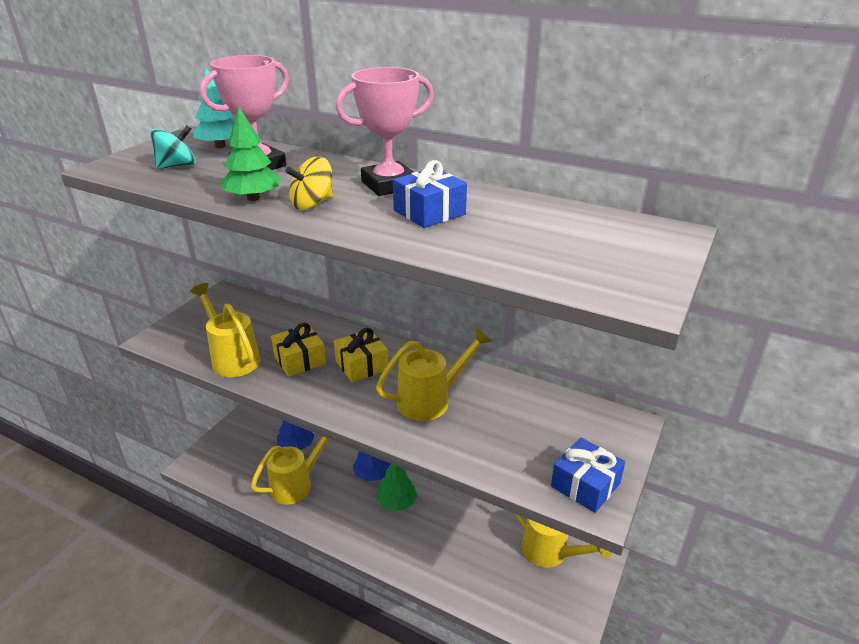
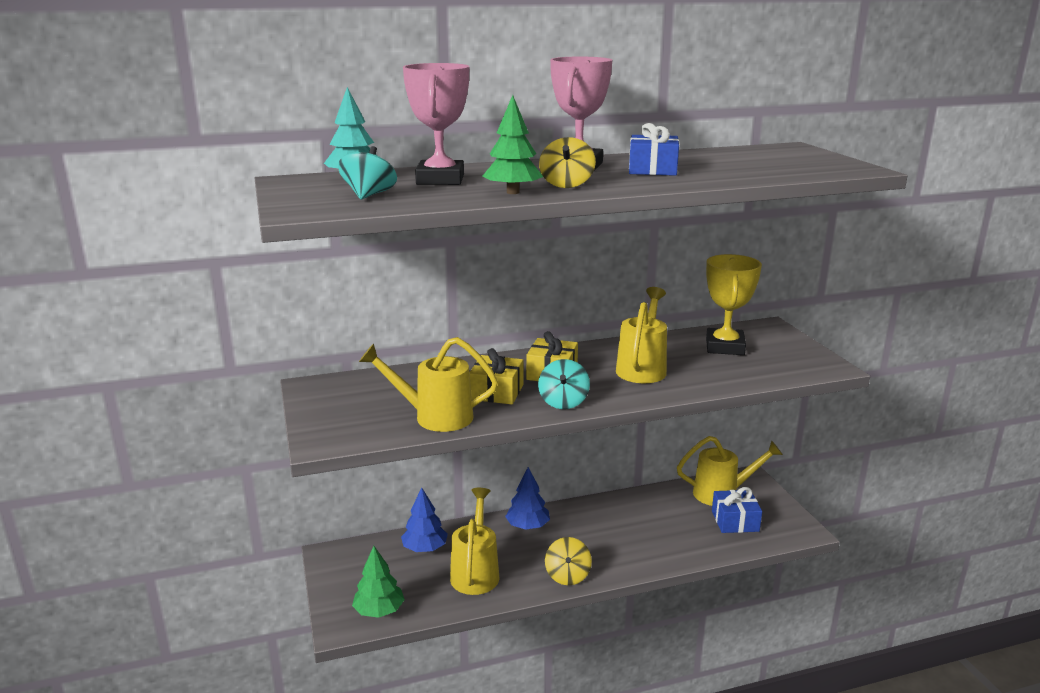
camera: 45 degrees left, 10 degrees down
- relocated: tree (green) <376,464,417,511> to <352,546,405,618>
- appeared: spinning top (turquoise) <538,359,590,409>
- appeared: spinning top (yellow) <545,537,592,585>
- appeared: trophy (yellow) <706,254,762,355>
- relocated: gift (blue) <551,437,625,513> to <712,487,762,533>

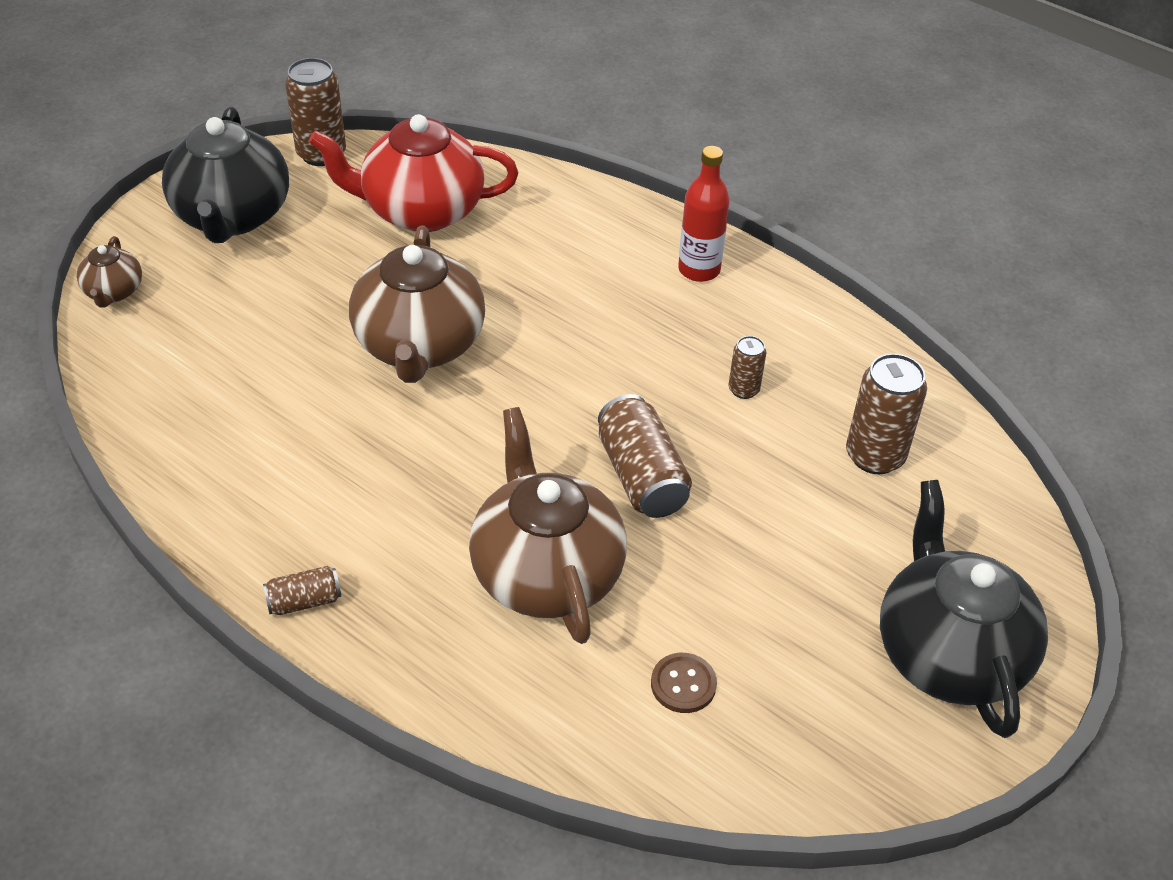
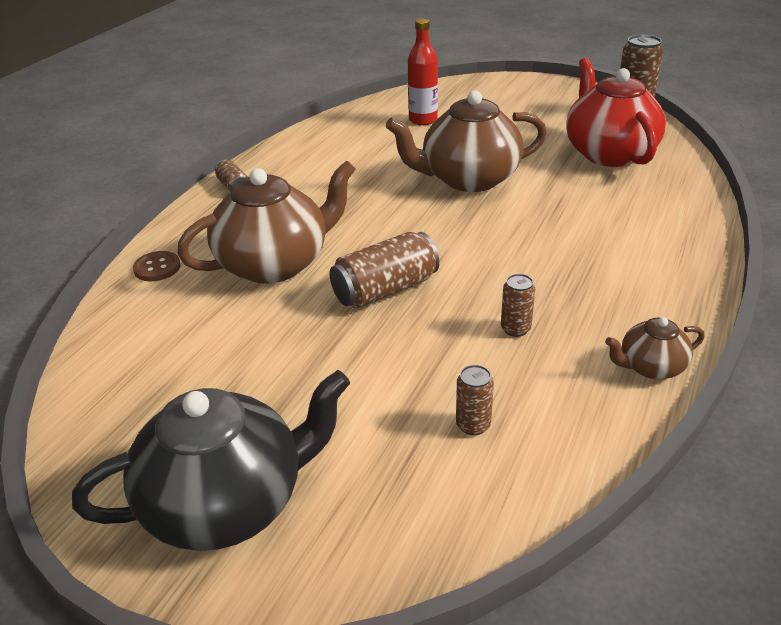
camera: 80 degrees right, 10 degrees down
- relocated: button (brown) <651,653,717,713> to <133,251,180,281>
- relocated: bottle (red) <678,146,730,282> to <408,19,438,125>
- size: can (brown) <846,353,927,474> = <456,365,494,435> x0.54
- relocated: teapot (brown) <77,236,142,307> to <605,317,705,379>
- missing: teapot (black) <162,107,289,243>

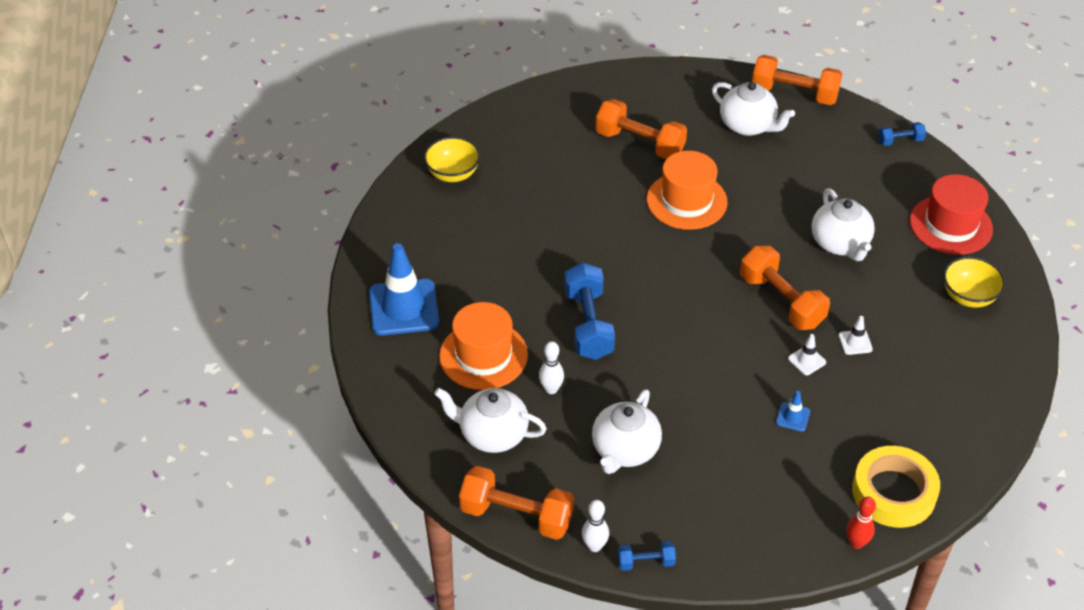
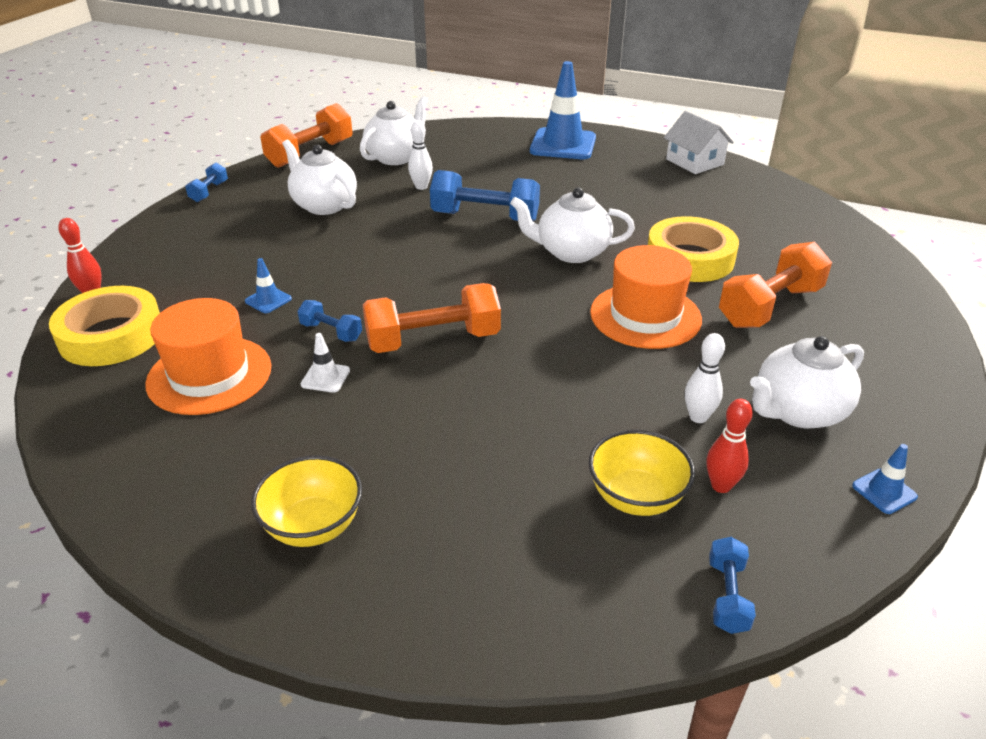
camera: 110 degrees right, 10 degrees down
- relocated: hat (orange) <439,302,528,390> to <145,298,272,415>
- exchanged: traffic cone (white) <788,334,826,375> to dumbbell (blue) <297,300,362,342>
- relocated: teapot (white) <812,188,875,261> to <510,187,635,263>
- relocated: bowl (yellow) <424,137,481,182> to <589,430,695,516>
- appeared: tape (yellow) <648,216,739,282>
- appeared: house (white) <664,111,734,174>
- relocated: bowling pin (white) <582,500,609,552> to <685,333,725,423>
- appeared: bowling pin (red) <707,399,753,493>
- exchanged: dumbbell (orange) <752,55,843,105> to traffic cone (blue) <852,444,918,514>
- missing: hat (red) <910,174,993,255>

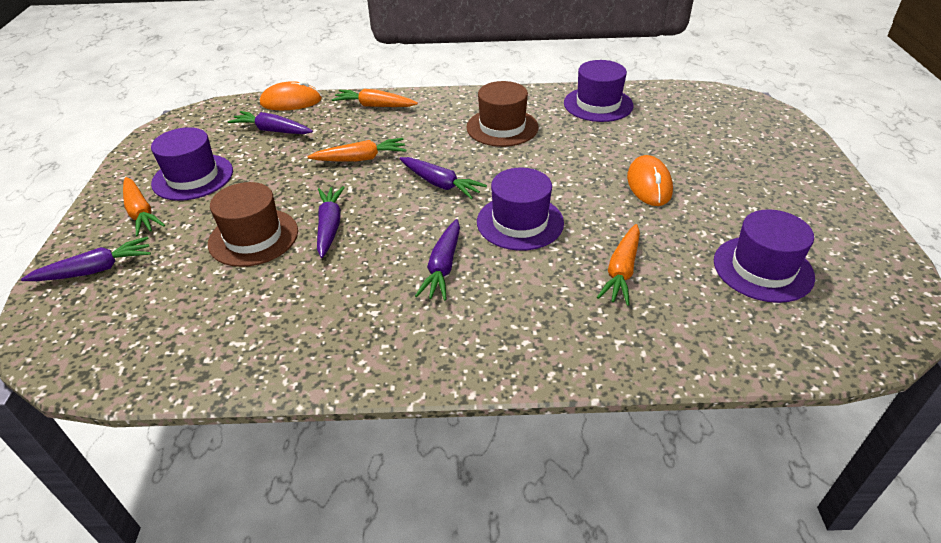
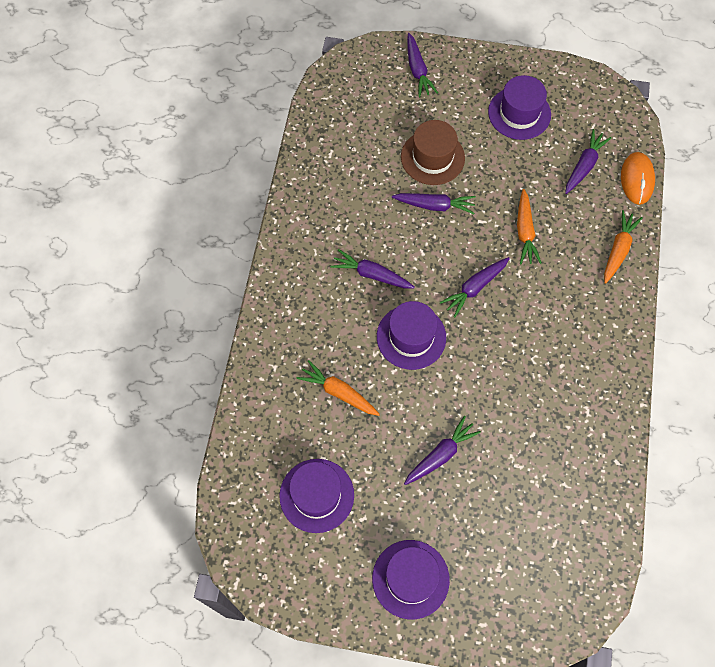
camera: 100 degrees right, 25 degrees up
- relocated: hat (purple) <564,60,633,122> to <372,540,450,619>
- exchanged: mouse (orange) <627,155,673,206> to carrot (purple) <404,416,481,485>
- missing: carrot (orange) <123,177,165,236>
- missing: hat (brown) <466,81,539,147>

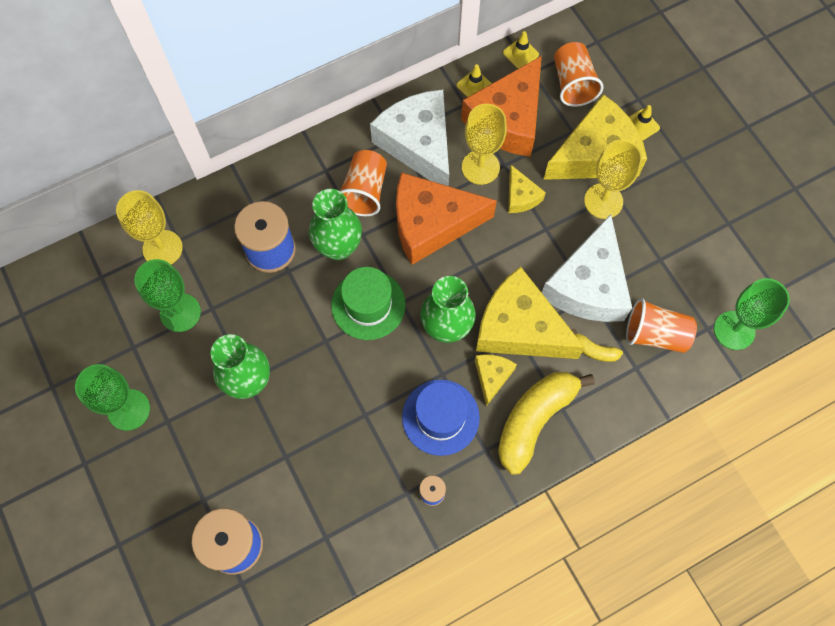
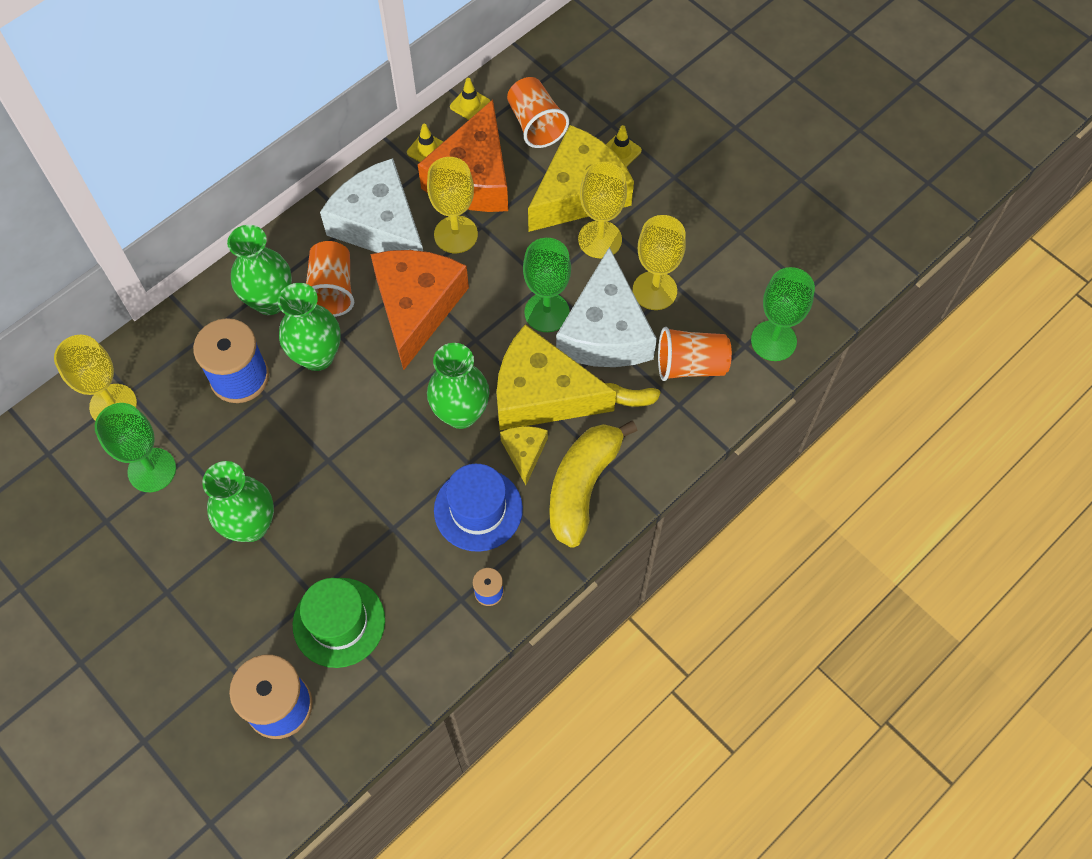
camera: 15 degrees left, 5 degrees down
- appeared: vase (green) <227,225,292,315>
- relocated: hat (green) <331,267,406,340> to <293,578,385,668>
- spun: cheese (orange) <396,172,497,265> = <370,250,469,370> 120 degrees clockwise
- relocated: goblet (green) <75,364,150,431> to <523,238,571,332>
- appeared: goblet (yellow) <633,215,686,310>
- missing: cheese (yellow) <508,165,546,213>

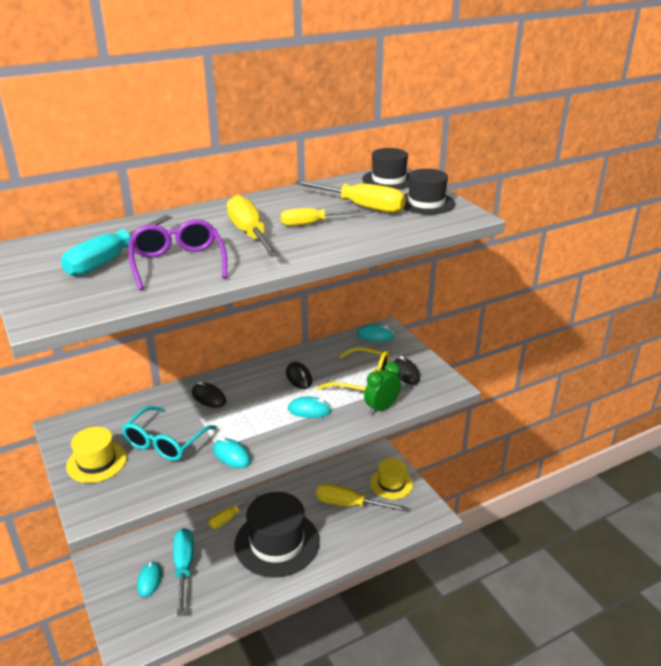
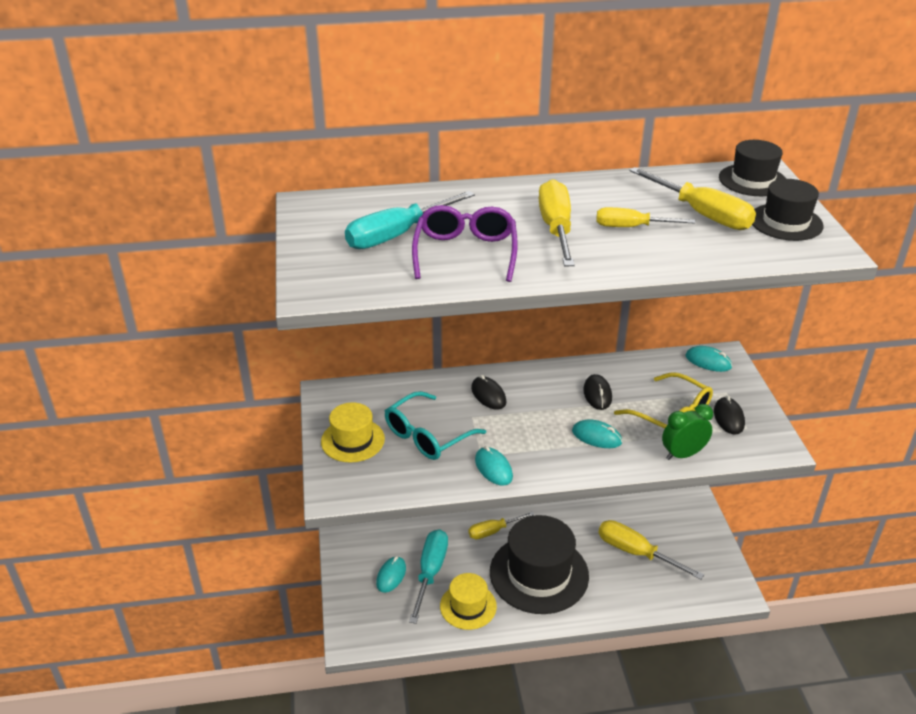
camera: 20 degrees right, 5 degrees up
- relocated: hat (yellow) <370,458,413,499> to <440,573,497,630>

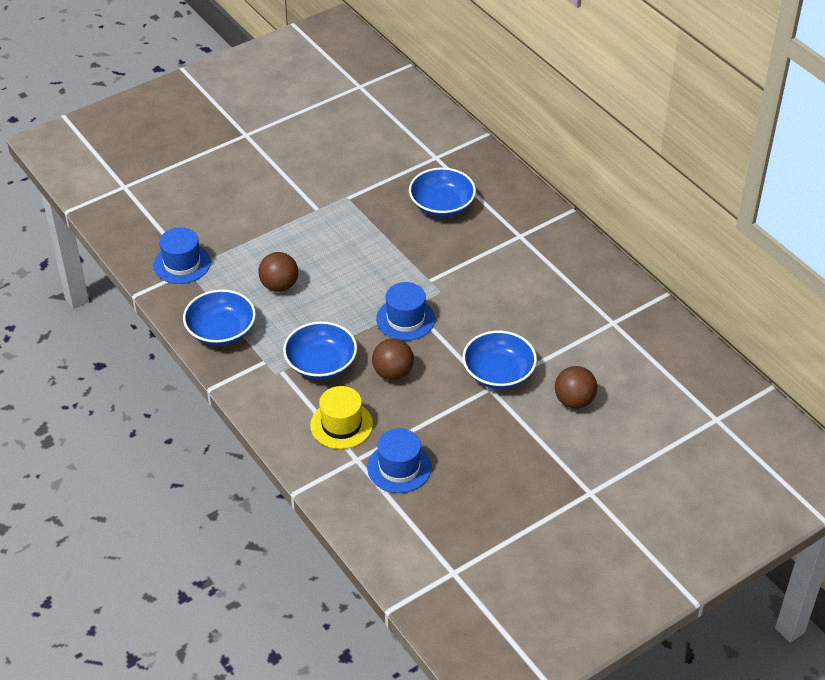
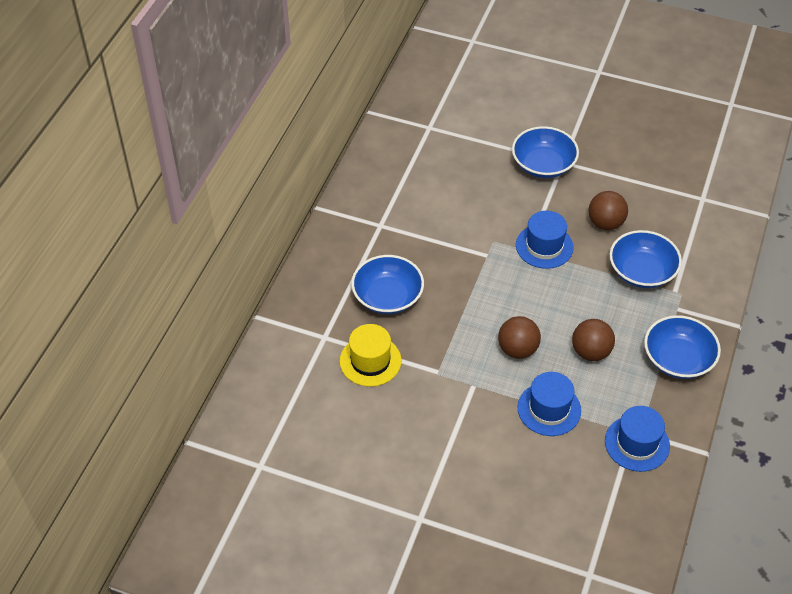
camera: 125 degrees left, 5 degrees up
- relocated: hat (yellow) <310,386,373,449> to <340,324,401,387>
- relocated: ball (brown) <555,366,597,409> to <498,316,541,359>
- relocated: hat (blue) <367,428,432,493> to <517,372,581,436>

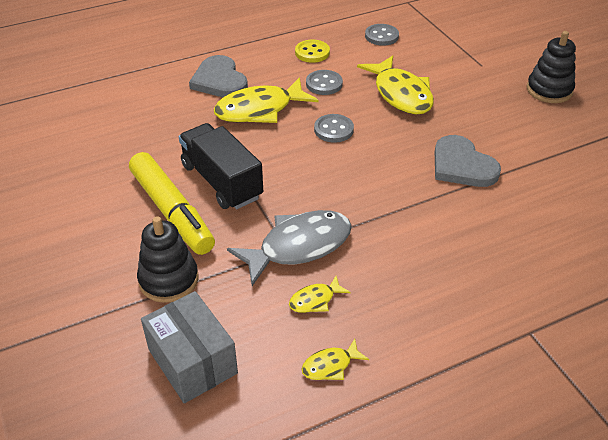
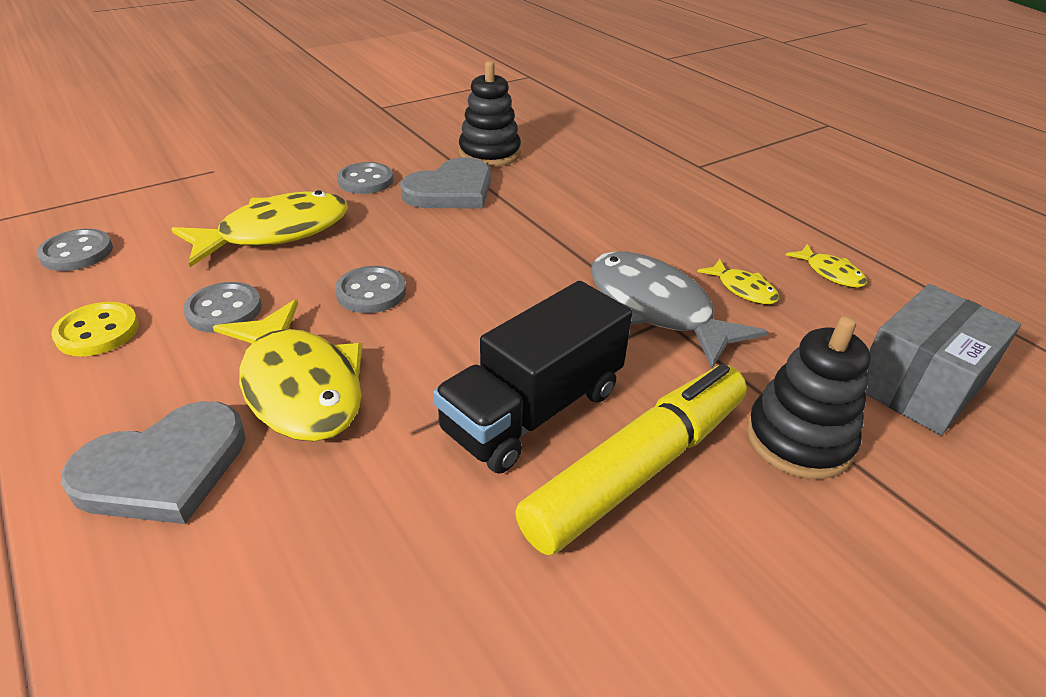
camera: 100 degrees left, 5 degrees down
- appeared: button (grey) <337,162,393,194>
- relocated: stacking toy (black) <527,31,576,103> to <459,61,521,167>

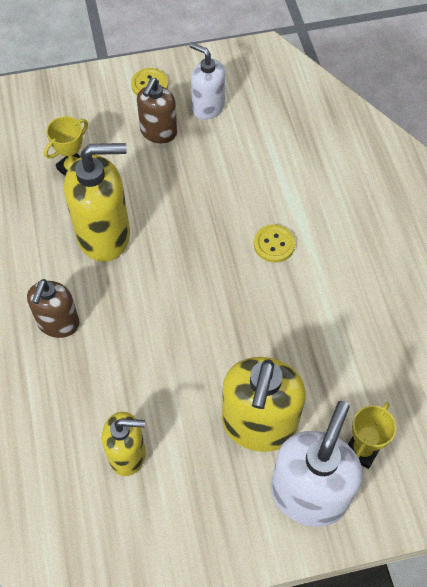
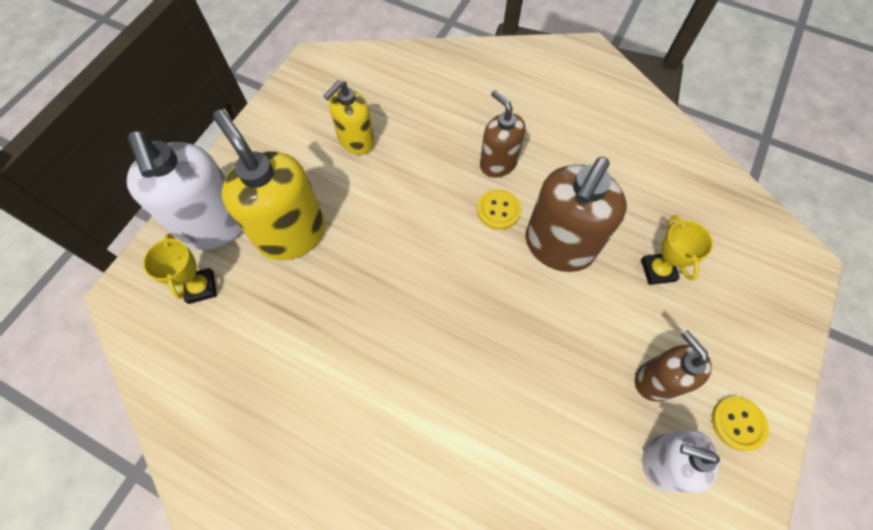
camera: 130 degrees right, 5 degrees up
- relocated: button (yellow) <254,225,295,262> to <477,189,521,230>
- colour: soap dispenser (yellow) <64,143,130,262> to soap dispenser (brown) <525,157,627,272>
- spun: soap dispenser (white) <190,42,225,120> = <642,429,720,493> 150 degrees counterclockwise

